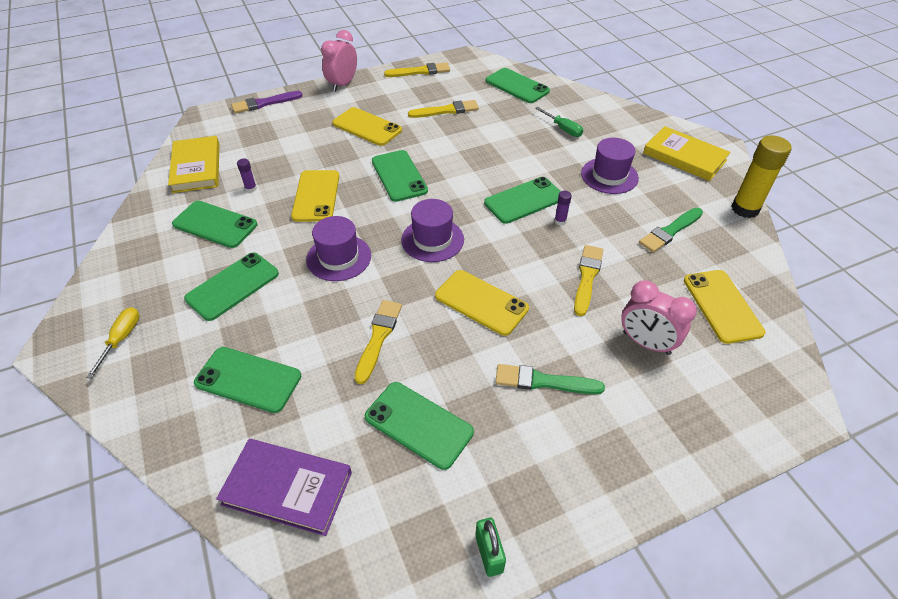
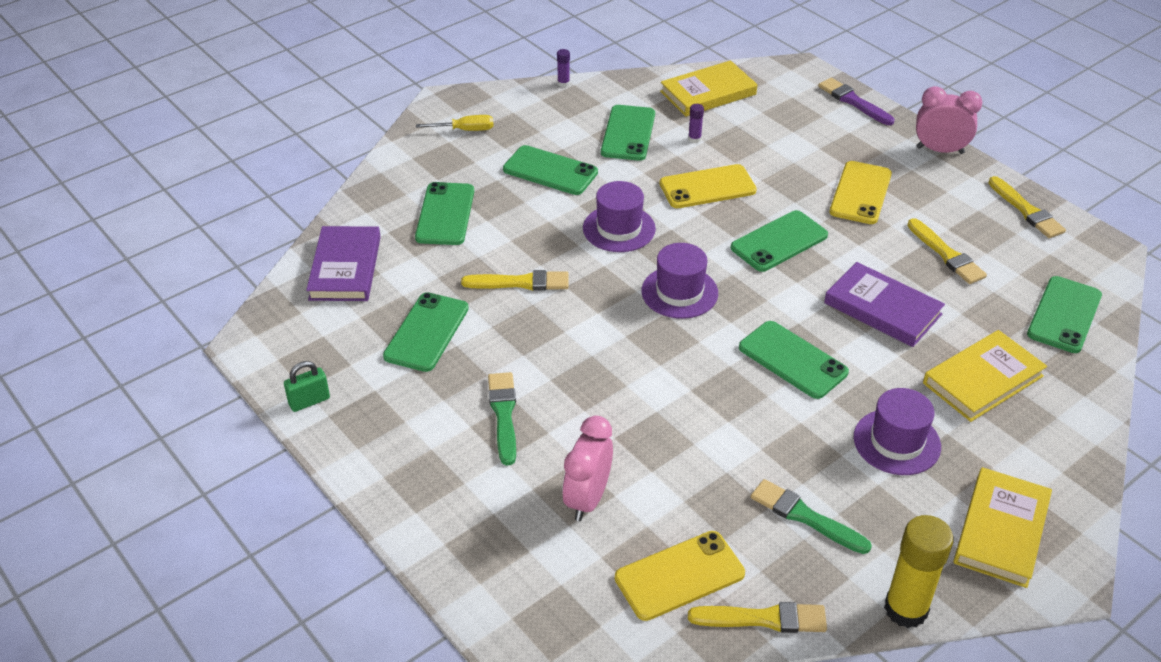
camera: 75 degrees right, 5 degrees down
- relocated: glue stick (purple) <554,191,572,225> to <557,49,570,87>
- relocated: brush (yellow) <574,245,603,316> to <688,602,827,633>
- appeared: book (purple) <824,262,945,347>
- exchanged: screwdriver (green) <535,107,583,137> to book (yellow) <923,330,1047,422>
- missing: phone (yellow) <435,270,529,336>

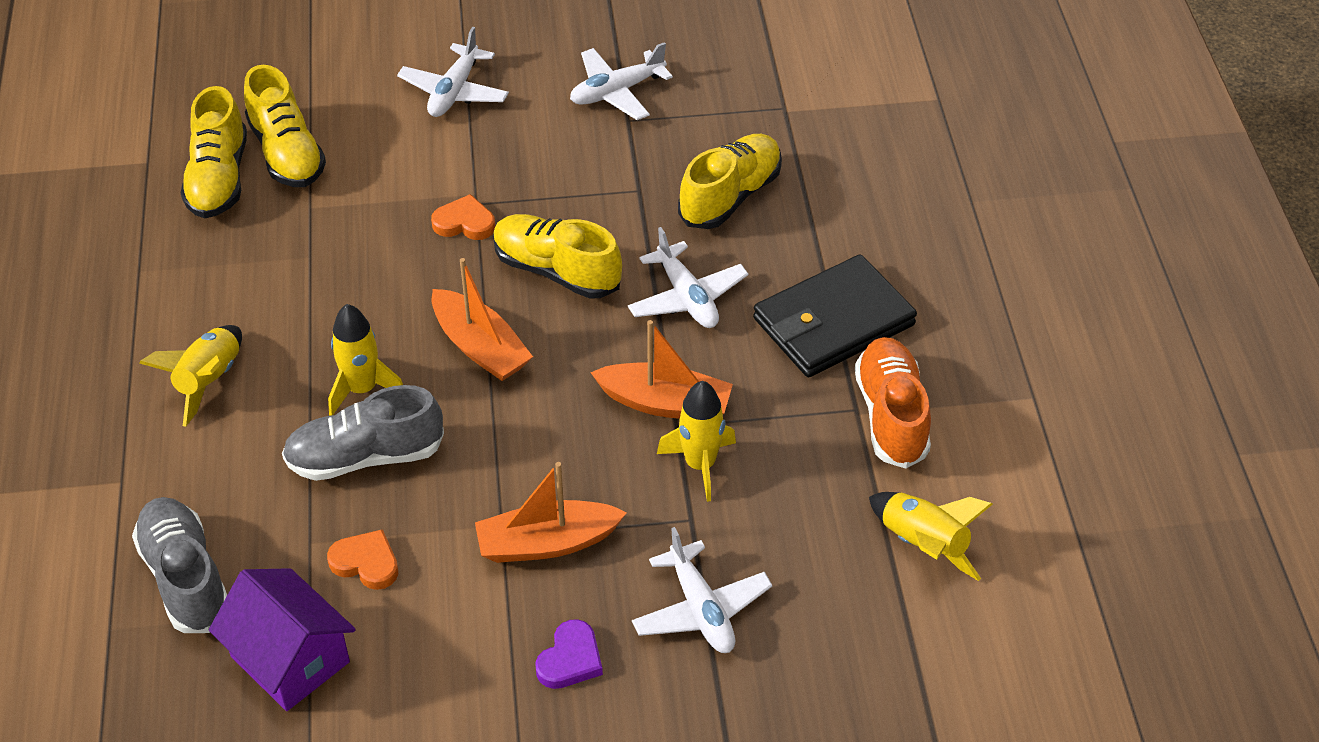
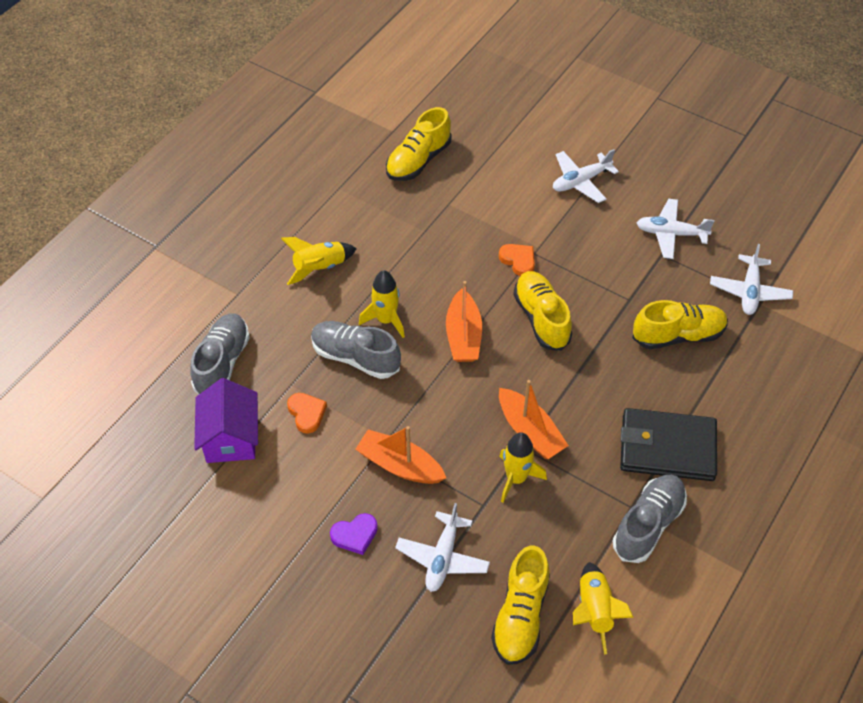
camera: 40 degrees right, 5 degrees up
- relocated: shoe (yellow) <244,65,326,187> to <491,546,550,665>
- colour: shoe (orange) <855,337,931,468> to shoe (grey) <613,474,687,563>
- relocated: plane (white) <628,227,748,328> to <710,244,793,315>

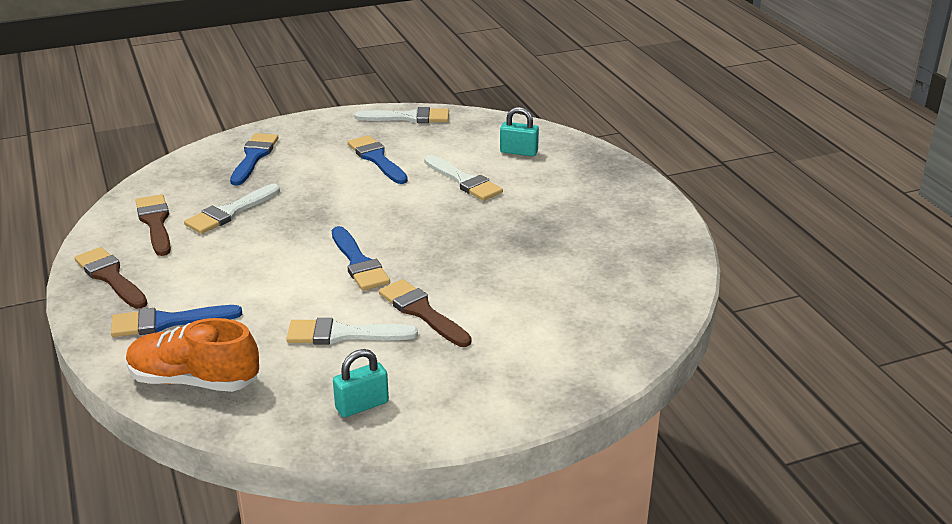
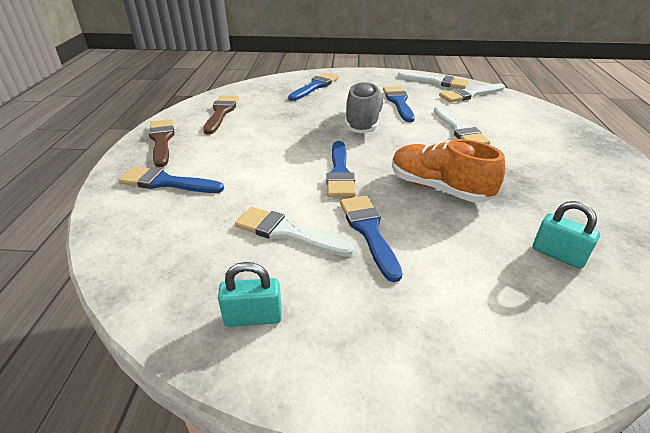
camera: 25 degrees right, 5 degrees up
- colour: brush (brown) <379,279,471,347> to brush (blue) <340,196,402,282>
- appeared: shoe (grey) <345,81,385,134>
- relocated: shoe (orange) <126,318,259,392> to <392,139,505,203>
- relocated: brush (white) <184,184,280,234> to <439,84,505,102>
- relocated: padlock (turquoise) <500,107,539,156> to <533,201,600,269>

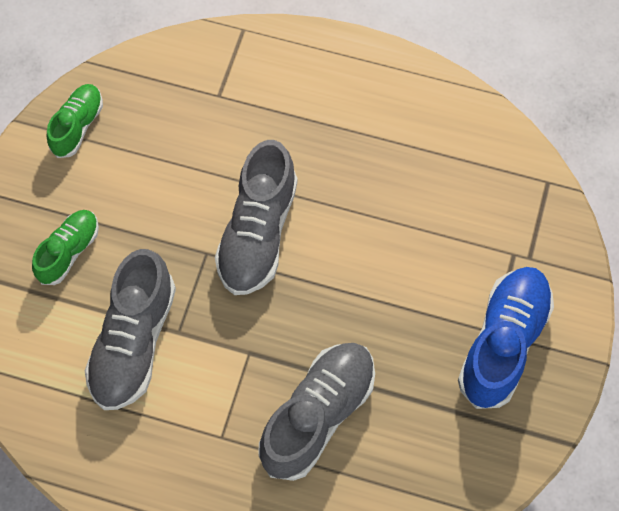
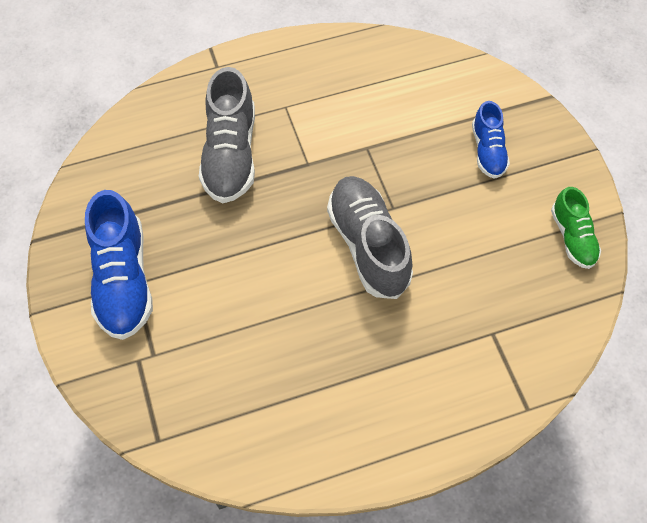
camera: 145 degrees right, 5 degrees down
- colour: shoe (green) <32,210,99,285> to shoe (blue) <472,101,510,179>
- missing: shoe (grey) <85,249,176,410>

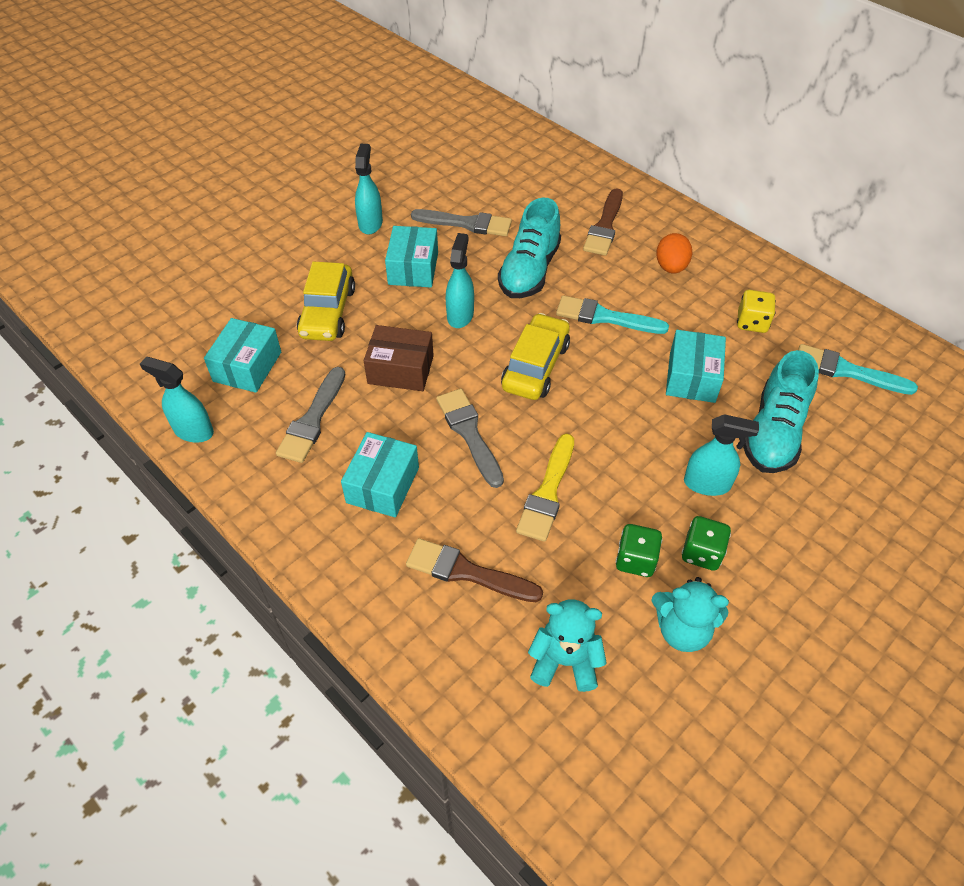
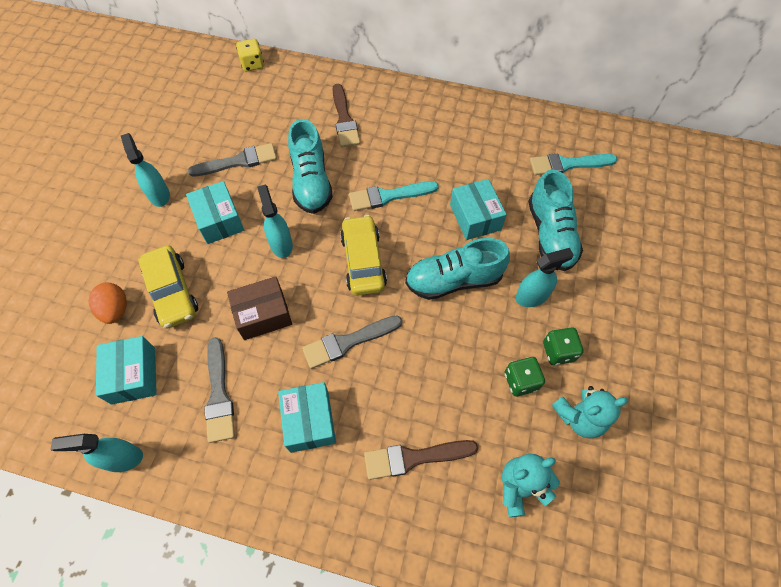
camera: 30 degrees left, 10 degrees up
- relocated: egg (orange) <656,233,692,274> to <89,282,127,324>
- relocated: dice (yellow) <737,290,776,333> to <236,39,264,71>
- spun: brush (grey) <436,389,504,488> = <302,315,402,369> 60 degrees counterclockwise
- appeared: shoe (turquoise) <405,238,510,300>
- missing: brush (yellow) <516,434,574,542>

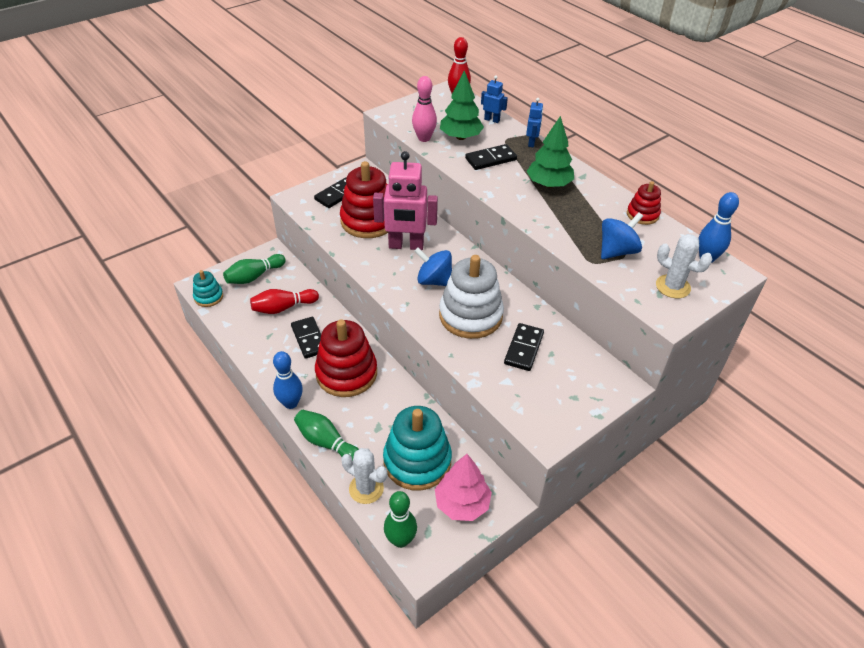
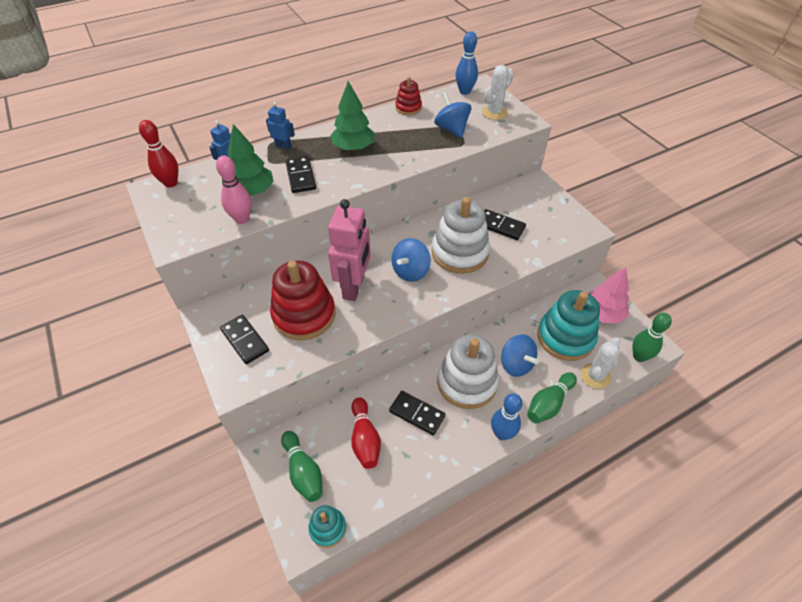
camera: 80 degrees left, 5 degrees up
- spun: domino (black) <291,317,321,359> = <389,391,446,435> 45 degrees clockwise
- colour: stacking toy (red) <315,319,377,397> to stacking toy (white) <437,335,499,409>
- appeared: spinning top (blue) <501,334,539,377>

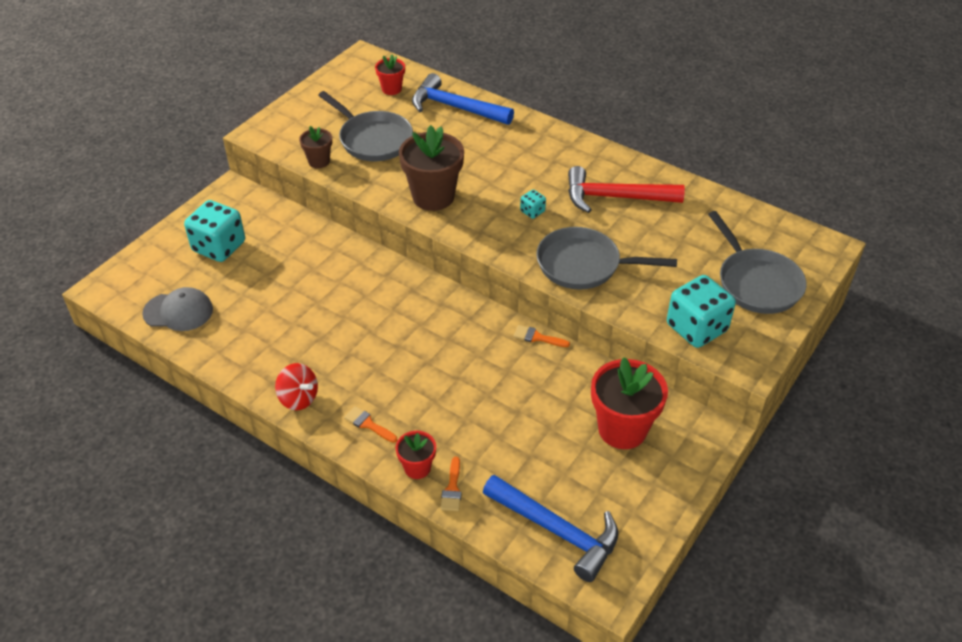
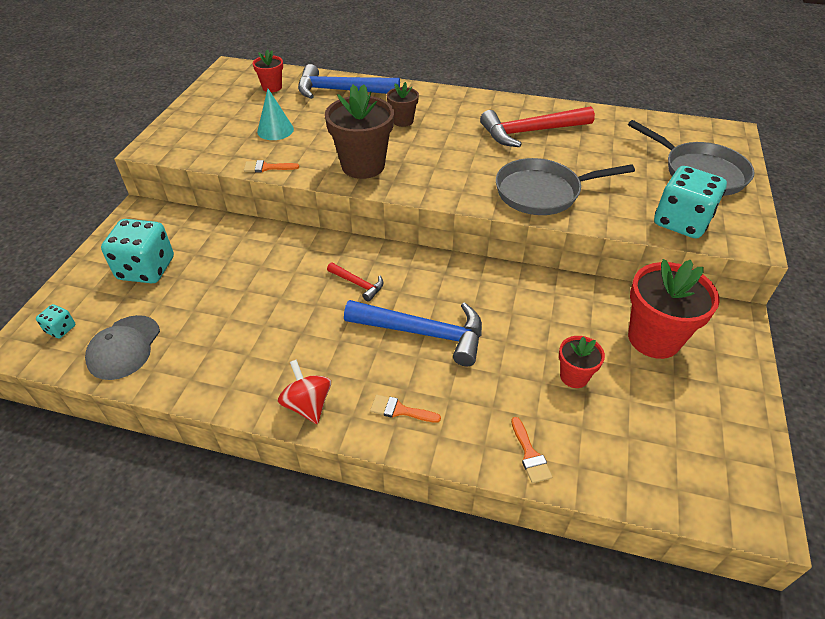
camera: 20 degrees left, 0 degrees up
- relocated: dice (turquoise) <520,190,546,219> to <36,304,75,338>
- spun: cap (grey) <142,287,213,331> = <85,315,160,380> 120 degrees clockwise
- relocated: brush (orange) <514,325,570,347> to <244,160,299,172>
- exchanged: pan (grey) <318,91,413,161> to cone (turquoise) <257,89,294,140>
- spun: spinning top (red) <275,363,318,410> = <278,360,331,424> 135 degrees counterclockwise
- appeared: hammer (red) <327,263,384,302>
- relocated: hammer (blue) <483,475,618,582> to <344,300,482,366>
- relocated: flower pot (brown) <299,126,332,168> to <387,82,419,127>
- relocated: flower pot (red) <395,431,436,479> to <559,336,605,388>

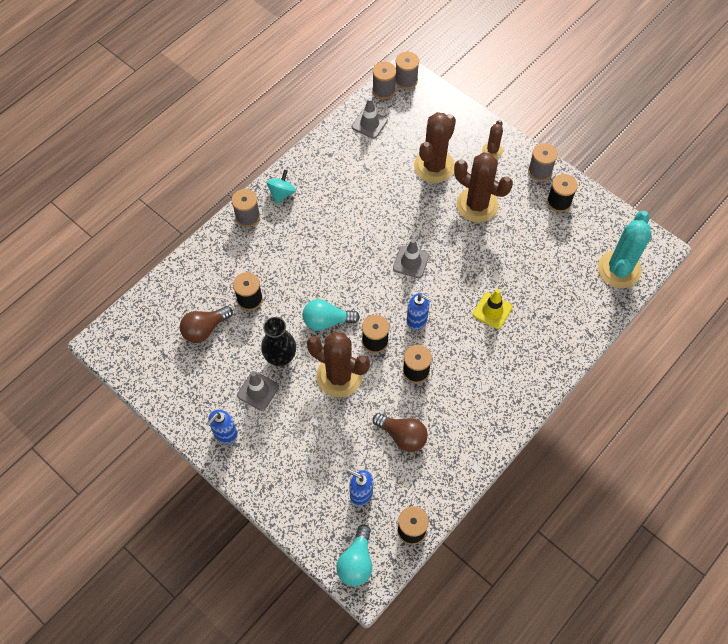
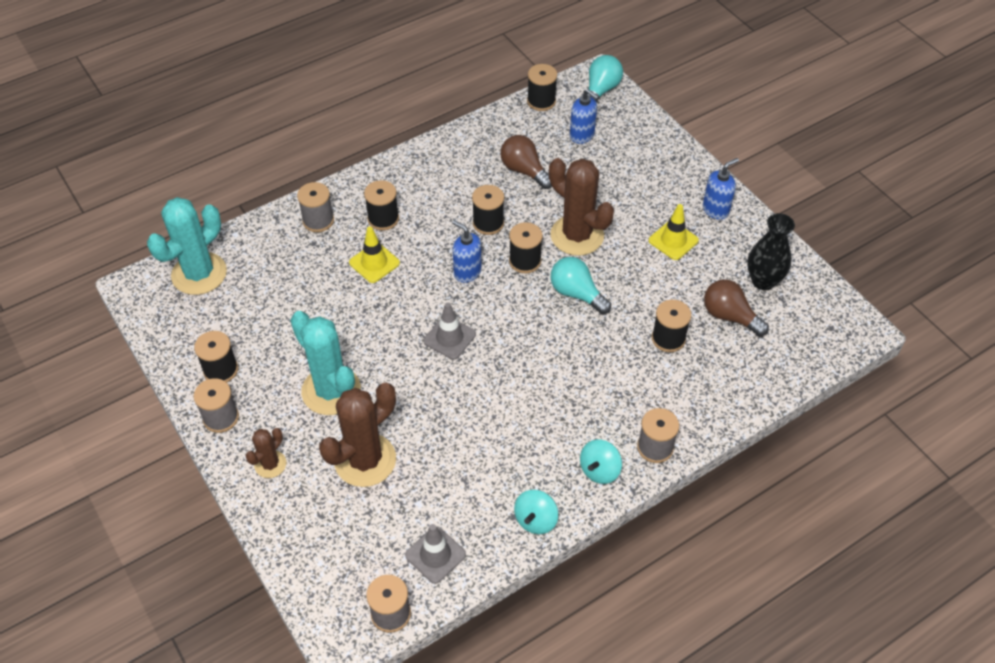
camera: 165 degrees left, 10 degrees down
- colour: cactus (brown) <454,152,513,222> to cactus (turquoise) <290,311,361,415>
- relocated: spool (grey) <395,52,419,89> to <297,182,334,232>
- appeared: spool (black) <364,180,399,230>
- appeared: spinning top (turquoise) <514,490,558,534>
- spun: light bulb (turquoise) <303,299,360,331> = <551,257,611,314> 150 degrees counterclockwise
- colour: traffic cone (grey) <237,371,279,411> to traffic cone (yellow) <649,204,699,260>
- spun: light bulb (brown) <180,306,233,343> = <704,279,769,336> 120 degrees counterclockwise
- relocated: vase (black) <261,317,296,367> to <747,213,795,290>

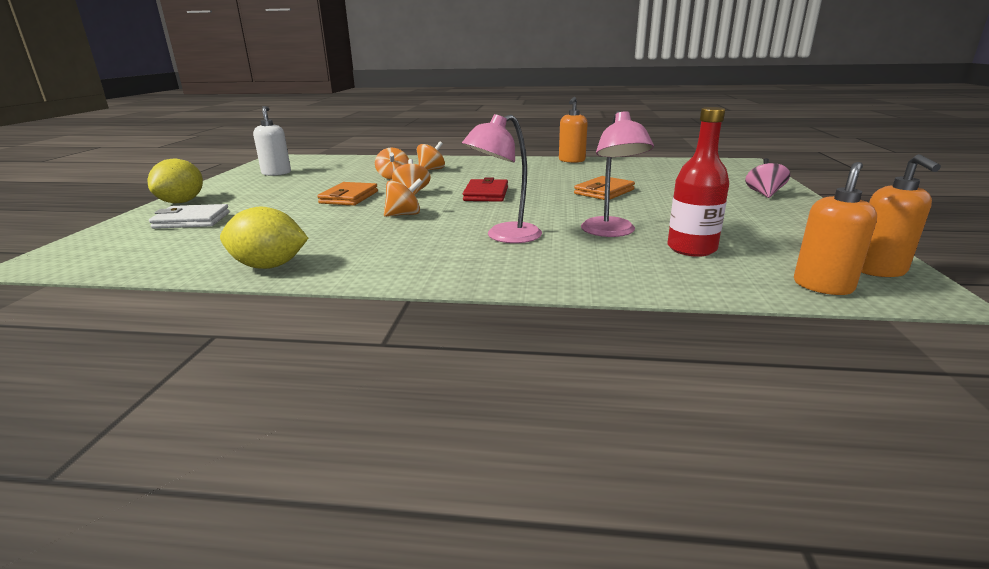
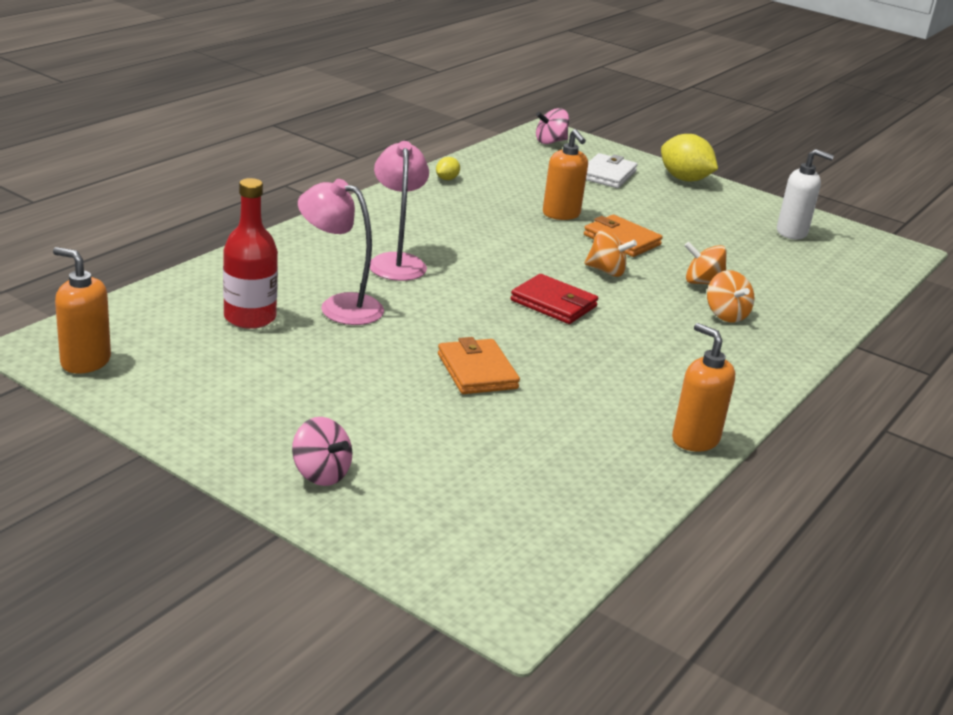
camera: 115 degrees right, 5 degrees up
- size: lemon (yellow) <220,207,308,269> = <436,157,460,180> x0.47
- appeared: spinning top (pink) <536,108,569,144>
- relocated: soap dispenser (orange) <794,162,877,295> to <543,129,588,220>
- missing: spinning top (orange) <384,178,423,217>

